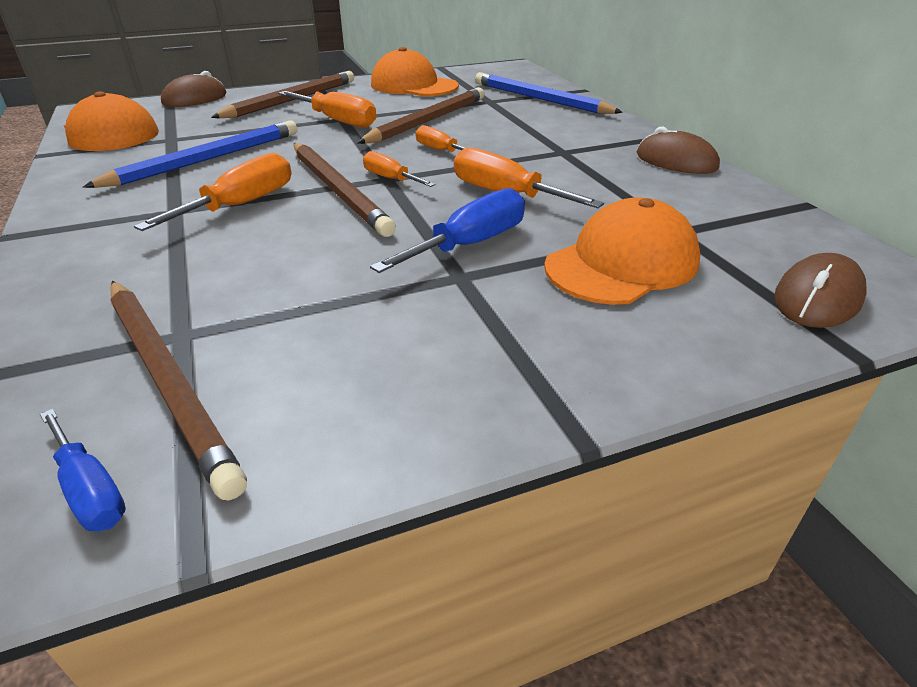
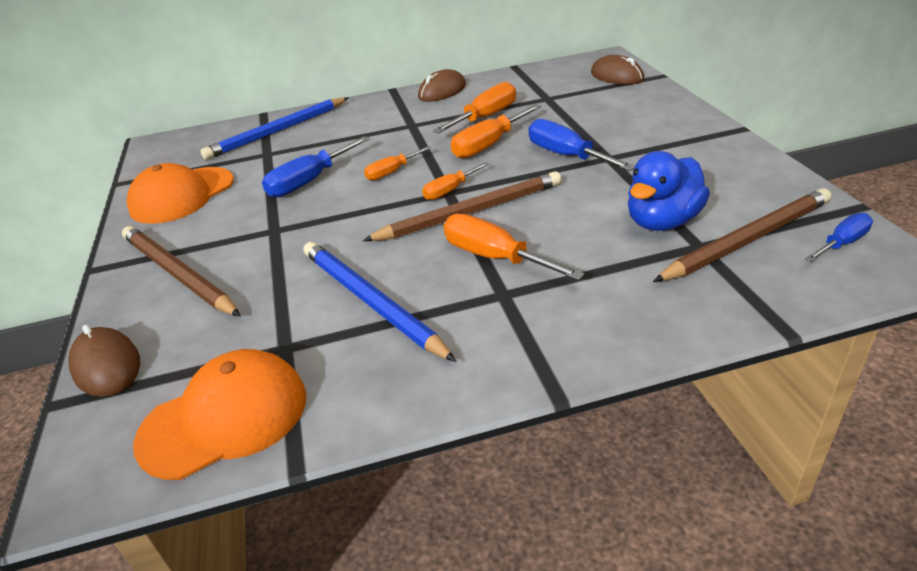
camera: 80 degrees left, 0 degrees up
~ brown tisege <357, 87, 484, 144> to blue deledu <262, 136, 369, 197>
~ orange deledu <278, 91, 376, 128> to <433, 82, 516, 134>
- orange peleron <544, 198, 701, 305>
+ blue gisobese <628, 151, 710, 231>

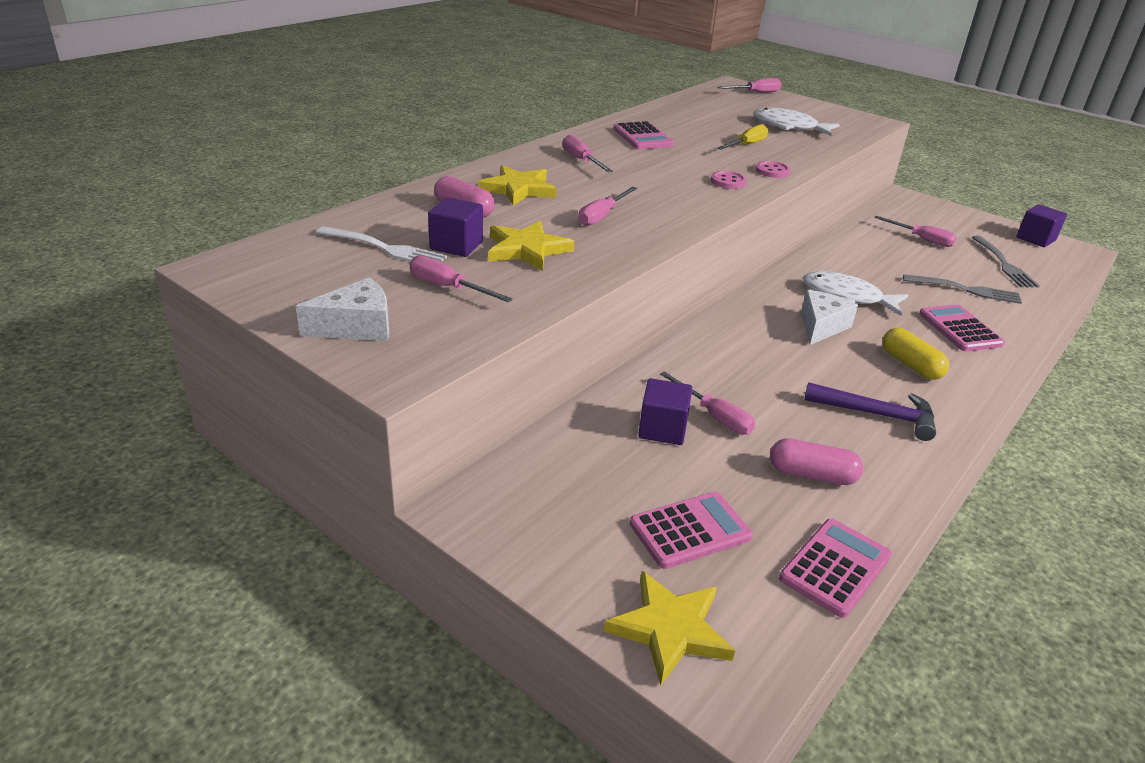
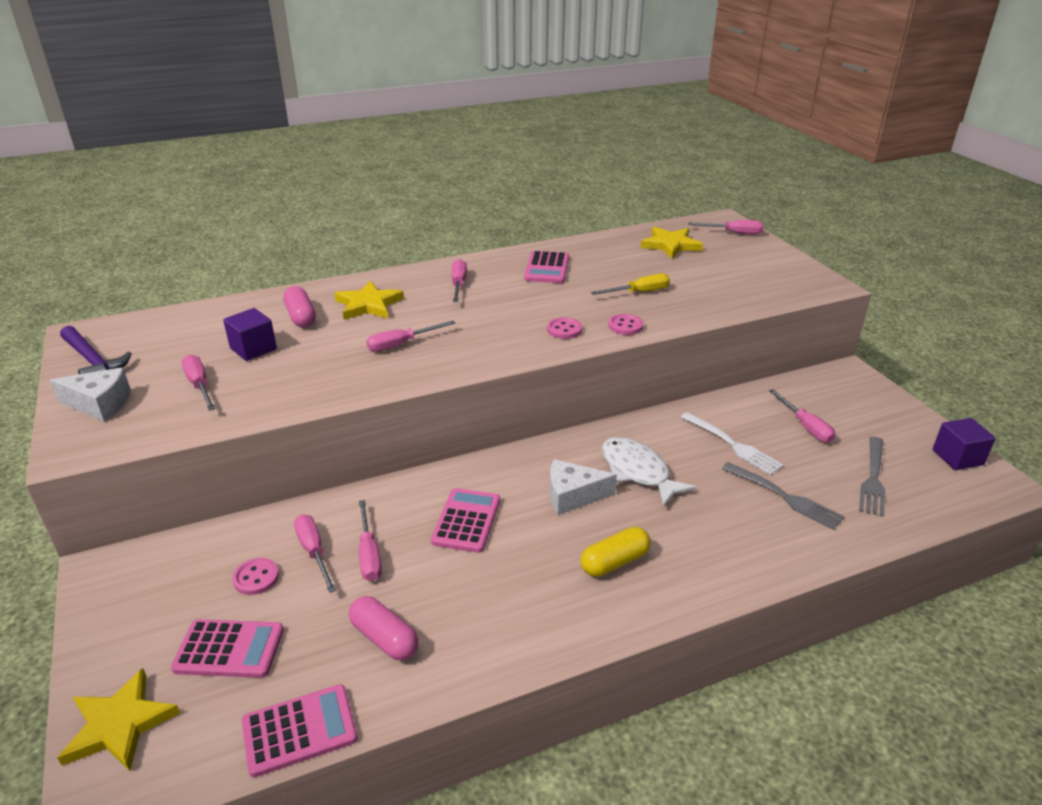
camera: 30 degrees right, 0 degrees up
- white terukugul <754, 108, 840, 136>
~ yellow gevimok <488, 221, 574, 271> to <641, 227, 703, 259>
~ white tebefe <316, 226, 447, 262> to <681, 412, 784, 475>
~ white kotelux <801, 290, 858, 345> = <550, 459, 617, 515> 150 degrees counterclockwise
~ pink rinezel <919, 304, 1005, 351> to <431, 488, 500, 553>
~ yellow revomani <882, 328, 949, 380> = <580, 527, 651, 577> 60 degrees clockwise
~ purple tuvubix <638, 378, 692, 445> to pink deledu <294, 514, 336, 593>
~ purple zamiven <804, 382, 936, 441> to <60, 326, 132, 374>
+ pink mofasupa <232, 558, 279, 595>

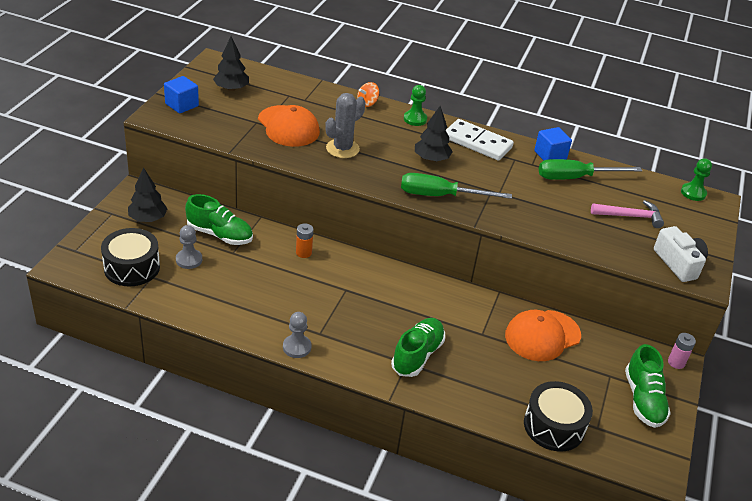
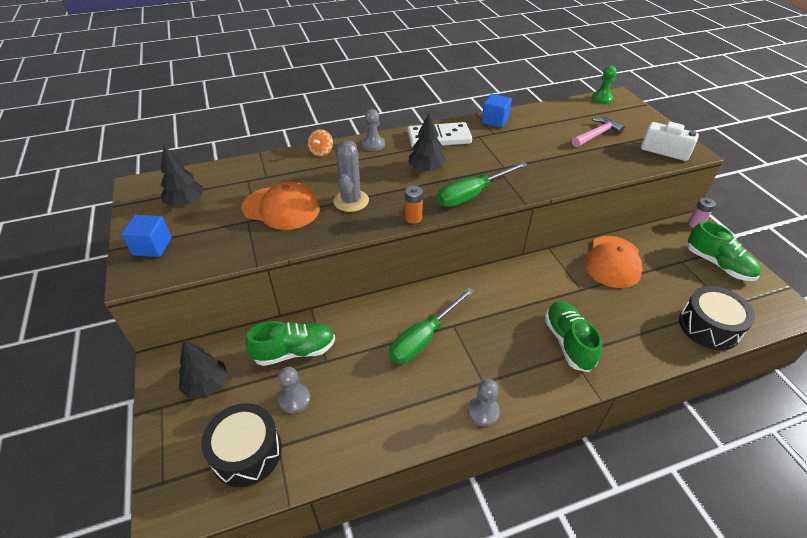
camera: 35 degrees left, 5 degrees up
~ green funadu <404, 85, 427, 126> to grey funadu <362, 109, 385, 151>
~ green deledu <539, 159, 642, 180> to <389, 288, 474, 364>
~ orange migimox <296, 223, 313, 258> to <405, 186, 423, 224>

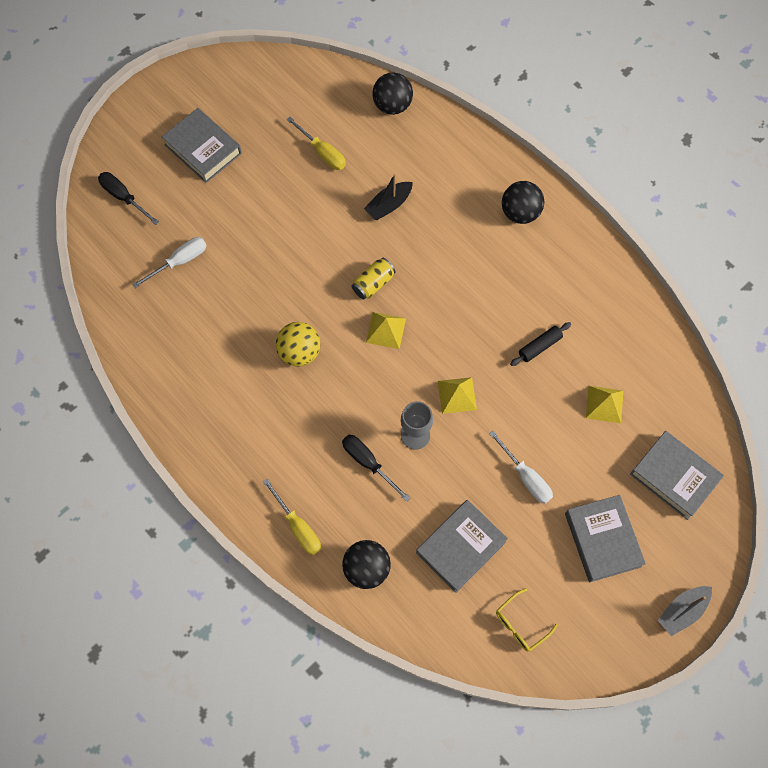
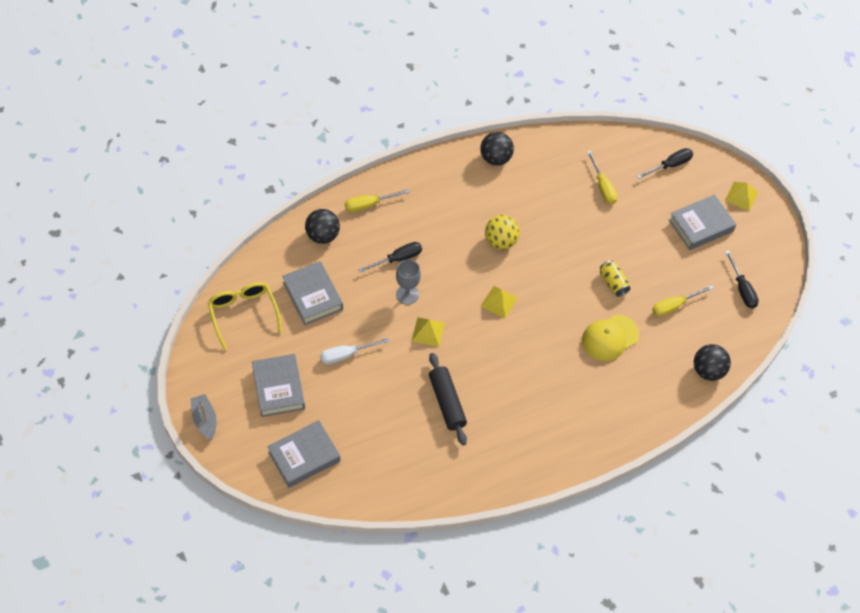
camera: 105 degrees right, 10 degrees down
~ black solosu <364, 174, 413, 220> to yellow peleron <582, 315, 639, 361>
~ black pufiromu <502, 181, 544, 224> to <480, 132, 514, 166>
~ white deledu <132, 237, 206, 288> to yellow deledu <587, 151, 617, 204>
~ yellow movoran <352, 258, 395, 299> to <600, 260, 631, 297>
~ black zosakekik <510, 322, 571, 366> = <429, 353, 467, 445> x1.64
~ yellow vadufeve <586, 386, 623, 423> to <725, 182, 758, 211>
~ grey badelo <565, 495, 646, 582> = <252, 354, 305, 417> 75 degrees clockwise
~ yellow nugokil <496, 588, 558, 652> = <208, 282, 282, 350> x1.67
+ black deledu <725, 250, 759, 308>

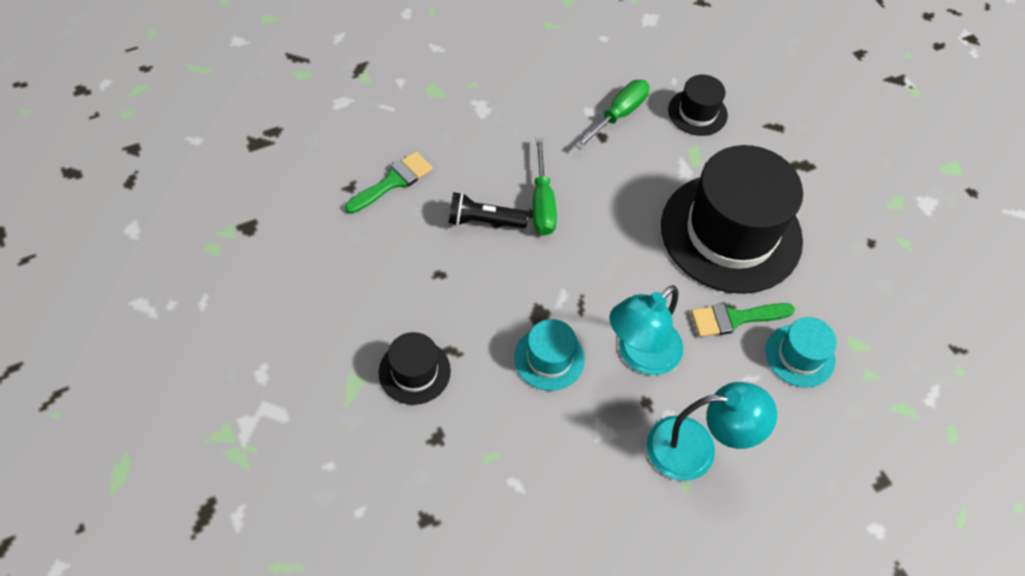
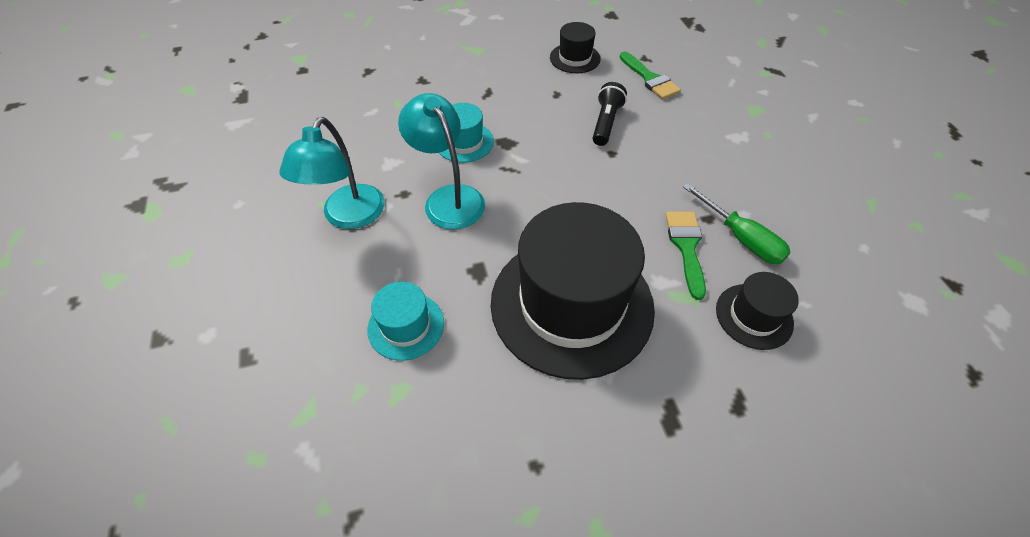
camera: 105 degrees right, 5 degrees down
- green deledu <533, 138, 557, 235>
~ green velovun <691, 303, 795, 337> to <665, 212, 706, 300>
~ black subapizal <379, 332, 451, 405> to <550, 22, 601, 73>

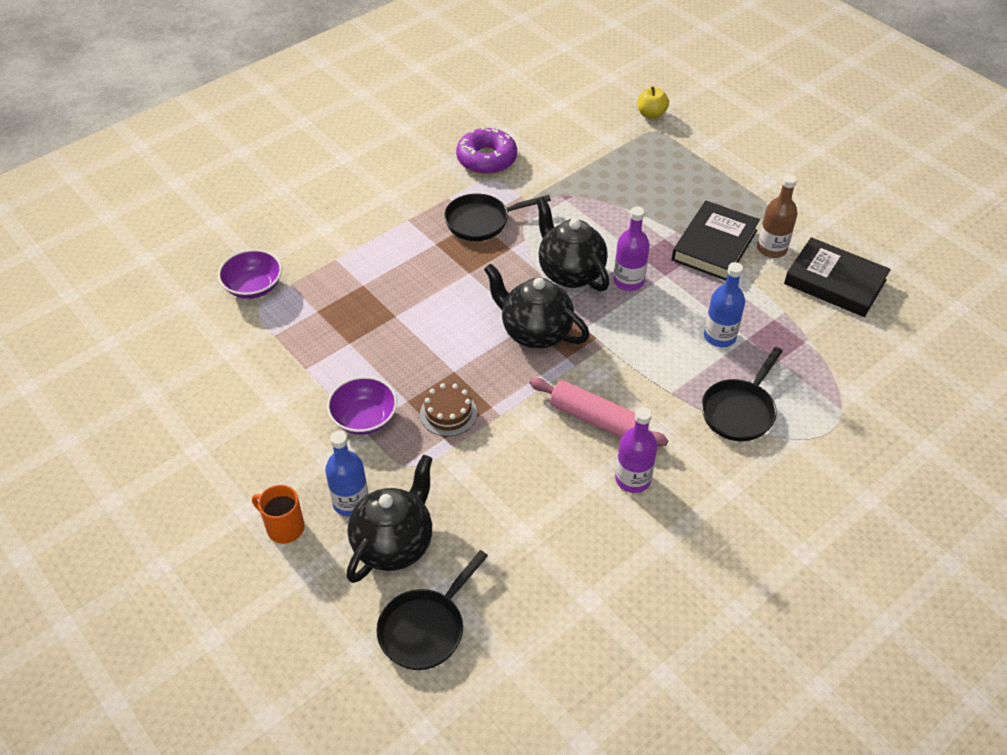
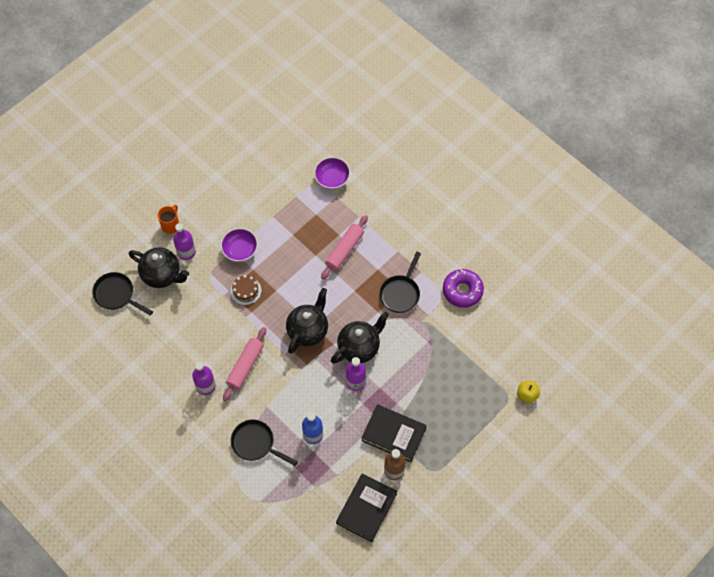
camera: 85 degrees right, 15 degrees up
~ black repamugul <444, 194, 551, 241> = <379, 252, 421, 313> 135 degrees counterclockwise
~ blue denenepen <325, 431, 368, 517> to purple denenepen <173, 223, 196, 260>
+ pink zosakekik <321, 215, 368, 280>

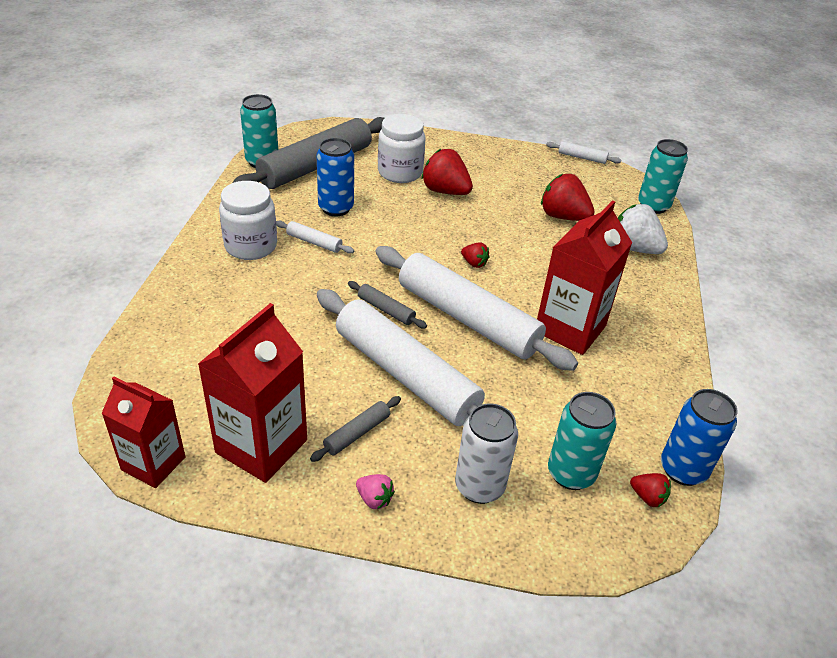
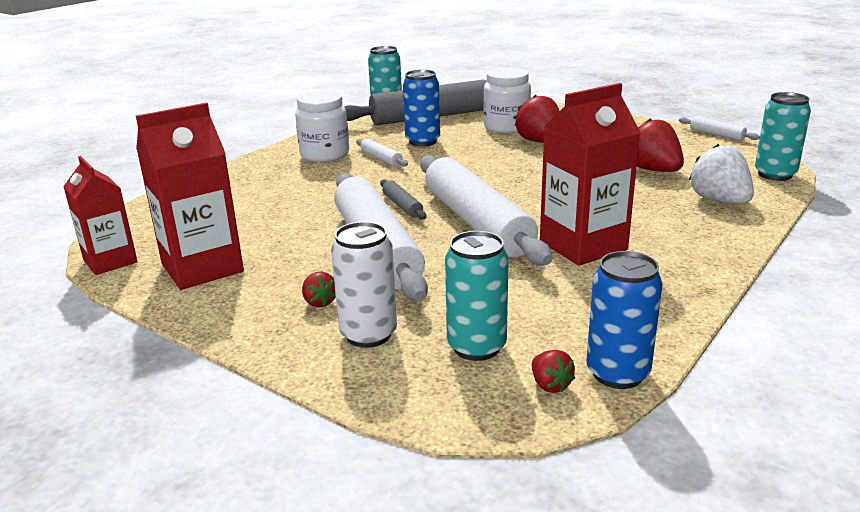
camera: 30 degrees right, 15 degrees down
~ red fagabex <461, 243, 489, 268> to <302, 272, 336, 307>
- grey zosakekik <310, 396, 401, 462>
- pink fagabex <356, 474, 395, 509>

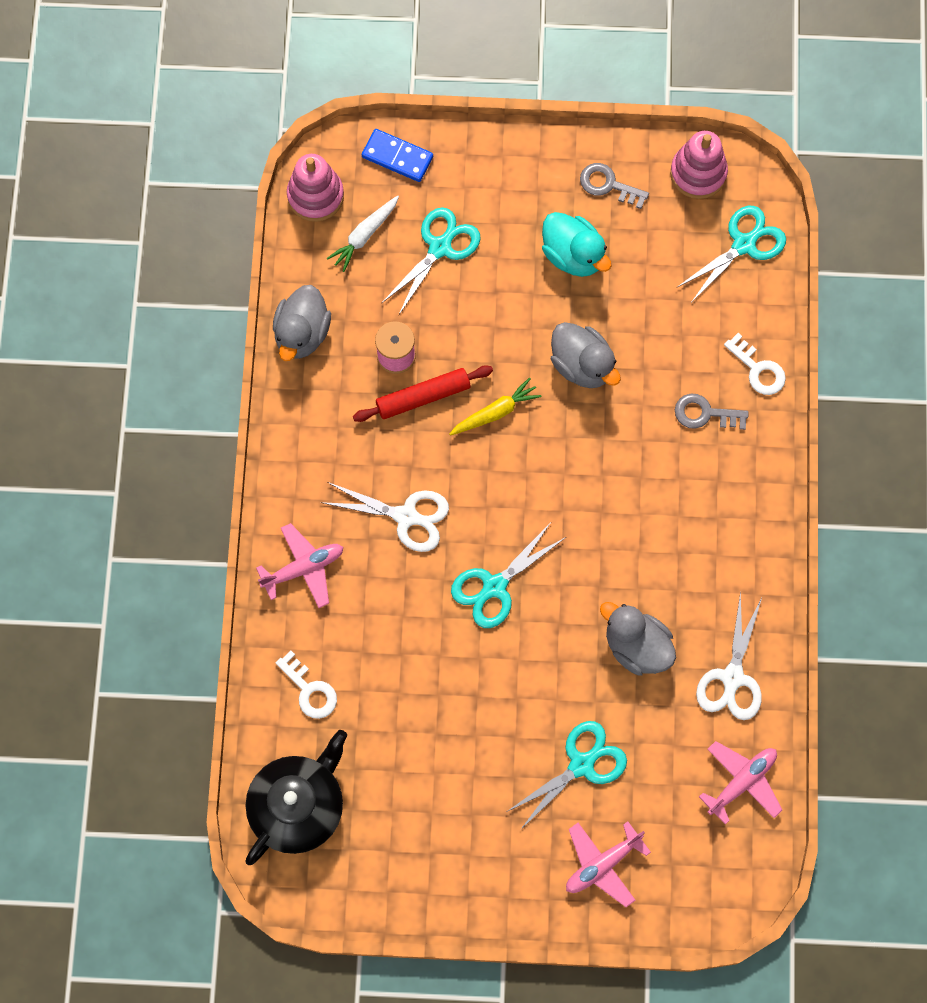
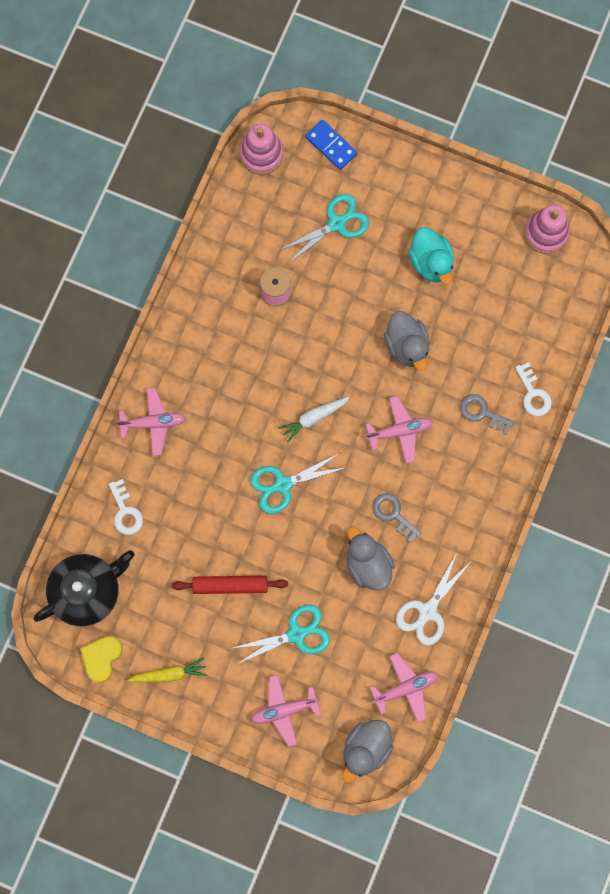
camera: 20 degrees right, 5 degrees up
~ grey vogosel <580, 163, 649, 209> to <372, 493, 421, 543>
~ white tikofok <327, 195, 399, 272> to <279, 397, 349, 442>
- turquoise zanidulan <676, 206, 786, 303>
~ grey gisobese <273, 285, 331, 361> to <342, 720, 393, 783>
~ red zosakekik <353, 365, 493, 422> to <172, 575, 288, 594>
~ yellow tikofok <449, 378, 542, 436> to <127, 657, 207, 682>
- white zanidulan <320, 482, 449, 552>
+ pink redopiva <366, 396, 433, 464>
+ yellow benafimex <80, 636, 122, 683>

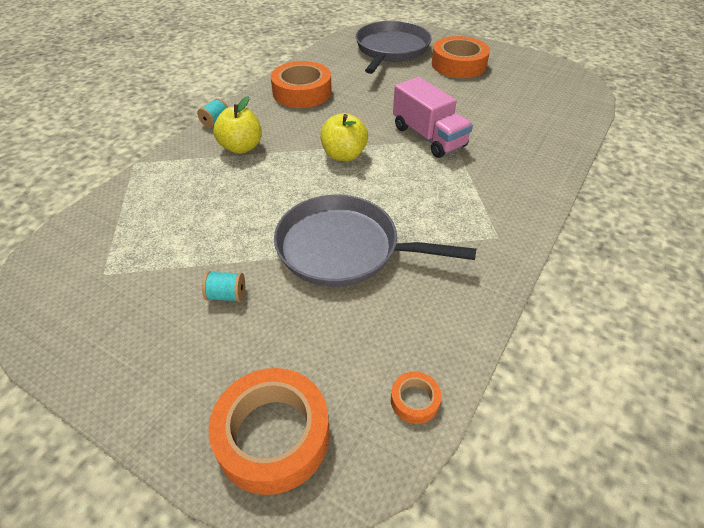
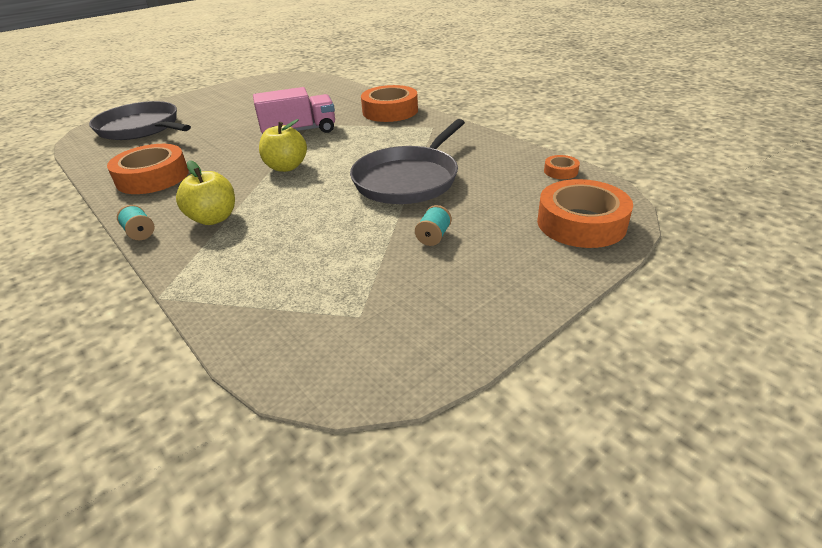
camera: 70 degrees left, 10 degrees down
~ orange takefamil <432, 36, 490, 78> to <361, 85, 418, 122>

